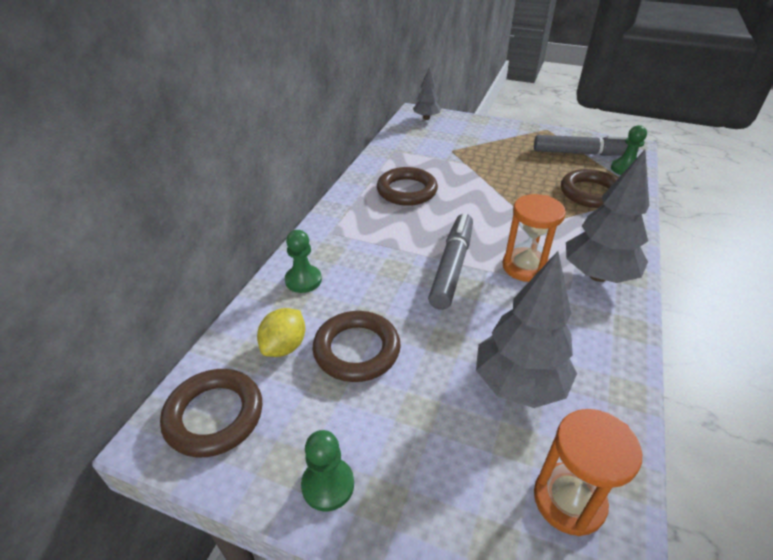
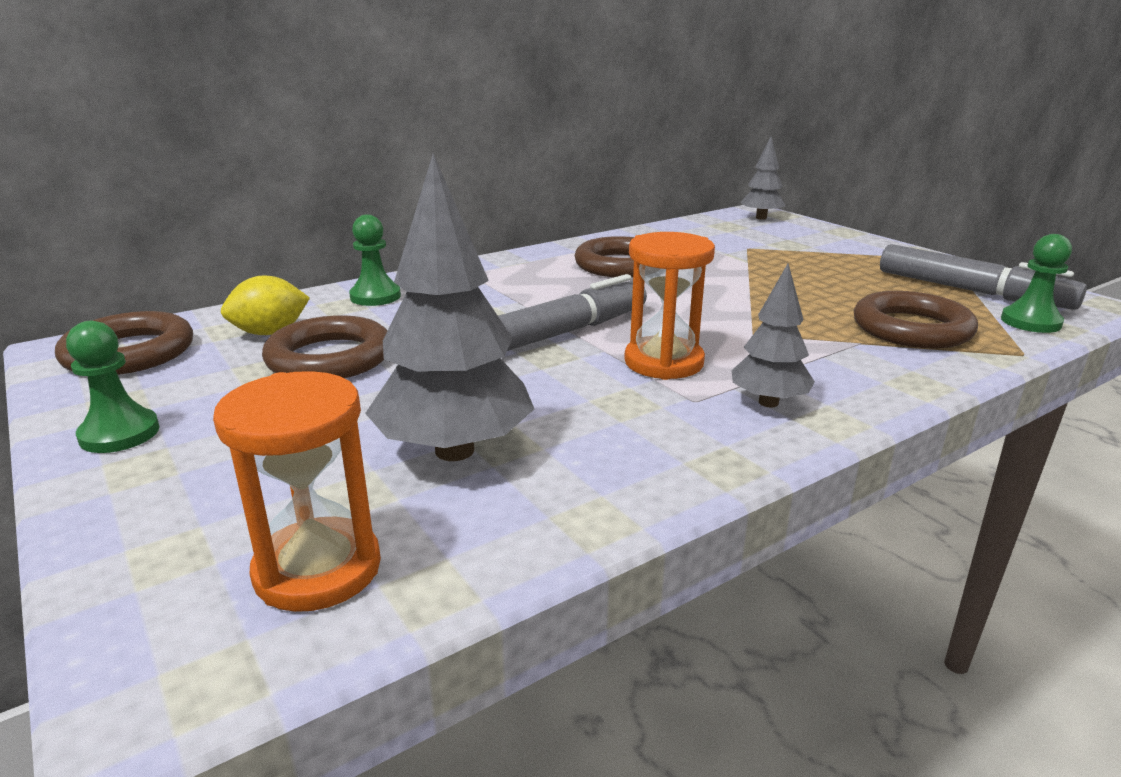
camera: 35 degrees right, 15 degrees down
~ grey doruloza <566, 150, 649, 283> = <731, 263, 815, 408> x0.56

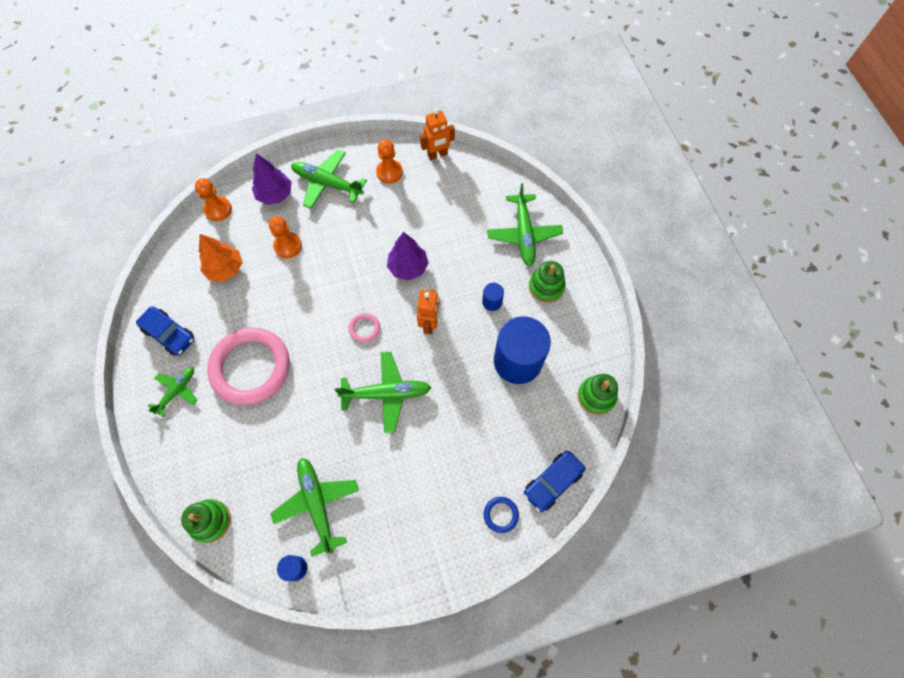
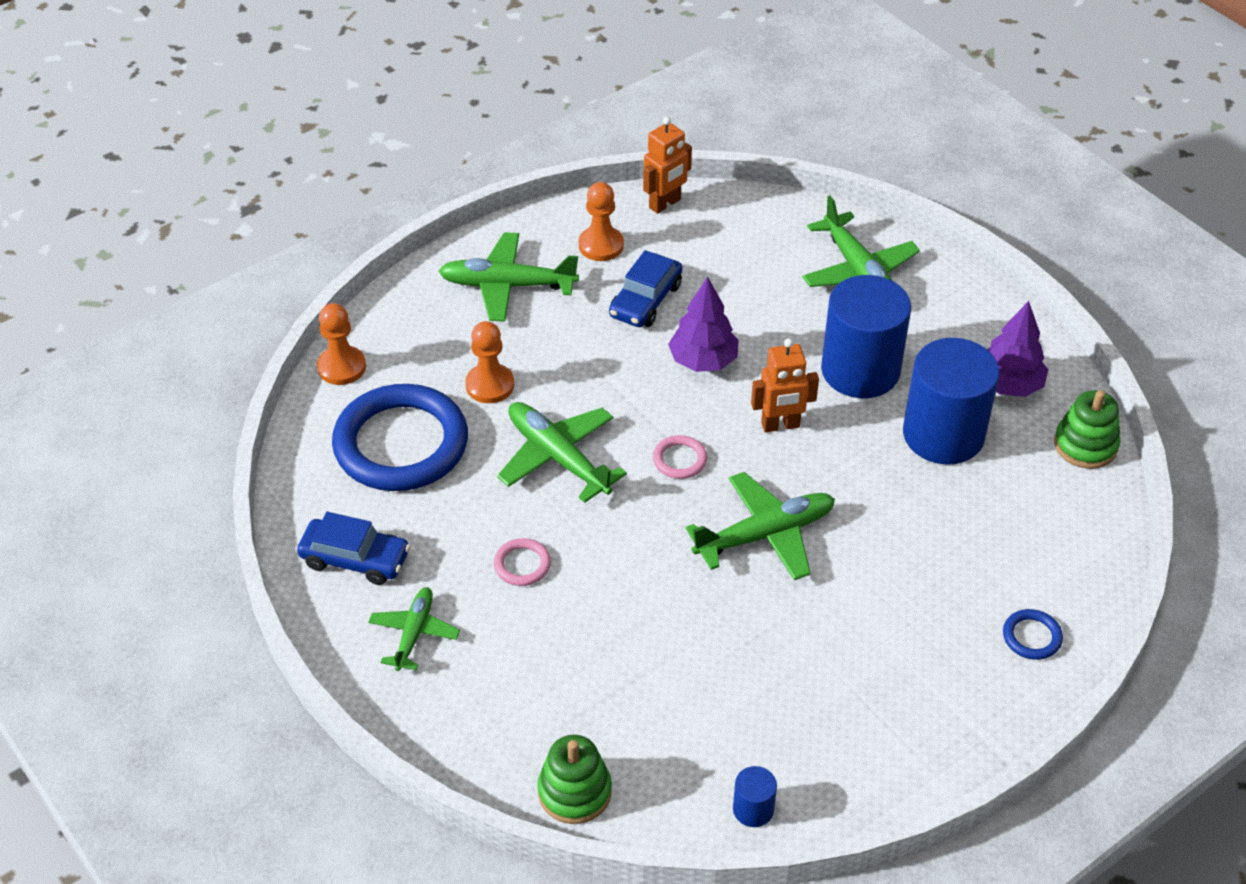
camera: 20 degrees left, 20 degrees down
~ purple doruloza <252, 153, 291, 205> to <988, 301, 1048, 397>
~ orange doruloza <199, 234, 242, 282> to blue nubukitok <332, 384, 468, 491>
- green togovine <529, 261, 566, 303>
~ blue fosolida <482, 283, 504, 311> = <821, 275, 911, 398> x2.34
~ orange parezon <417, 290, 440, 335> = <751, 338, 819, 433> 90 degrees clockwise
~ pink nubukitok <207, 327, 290, 405> = <494, 538, 551, 586> x0.40
~ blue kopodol <524, 451, 585, 512> to <609, 250, 682, 327>
~ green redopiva <270, 458, 359, 557> to <497, 402, 627, 503>

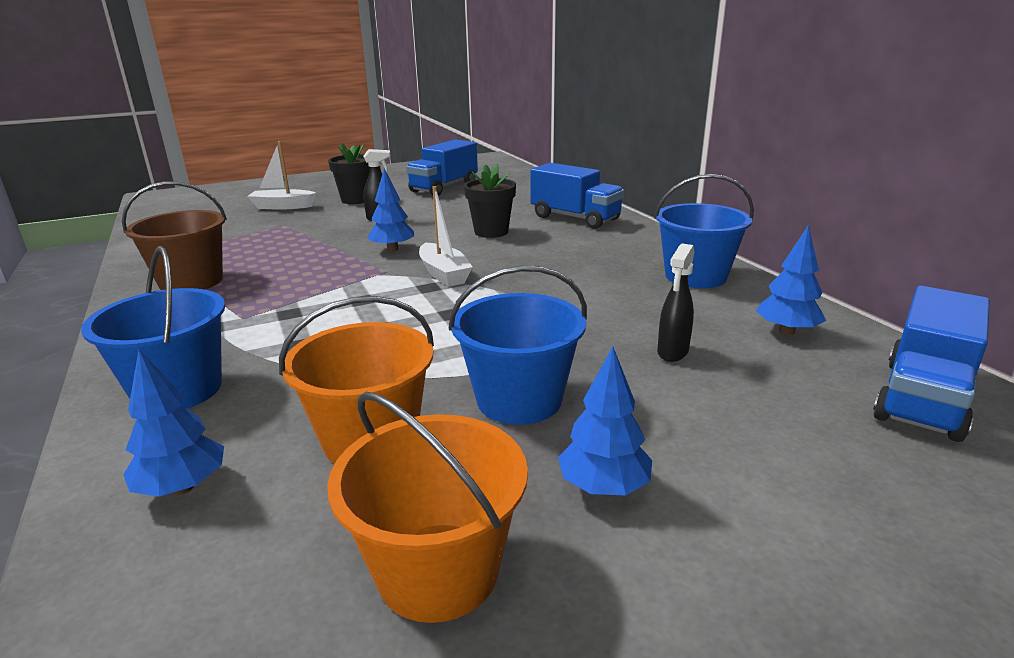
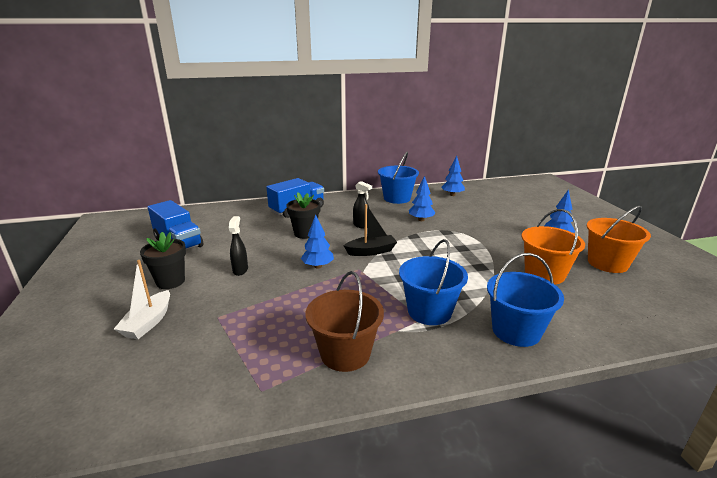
camera: 80 degrees left, 0 degrees up
~ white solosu <419, 186, 473, 287> to black solosu <344, 204, 397, 256>
~ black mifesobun <657, 244, 695, 362> to <353, 181, 372, 229>
~ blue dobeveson <449, 266, 587, 425> to <399, 239, 468, 325>
- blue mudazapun <873, 286, 990, 442>
~ blue doruloza <123, 350, 224, 497> to <409, 176, 436, 221>

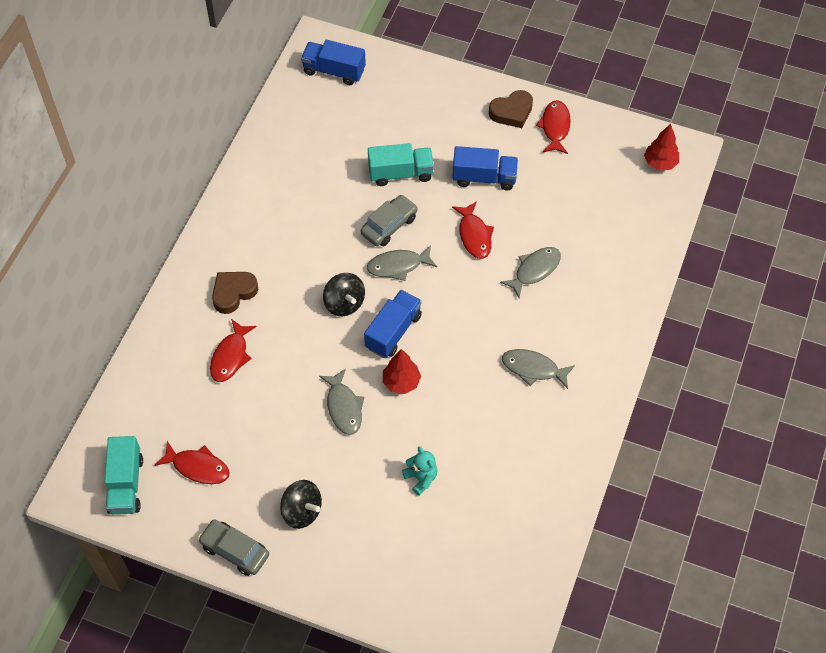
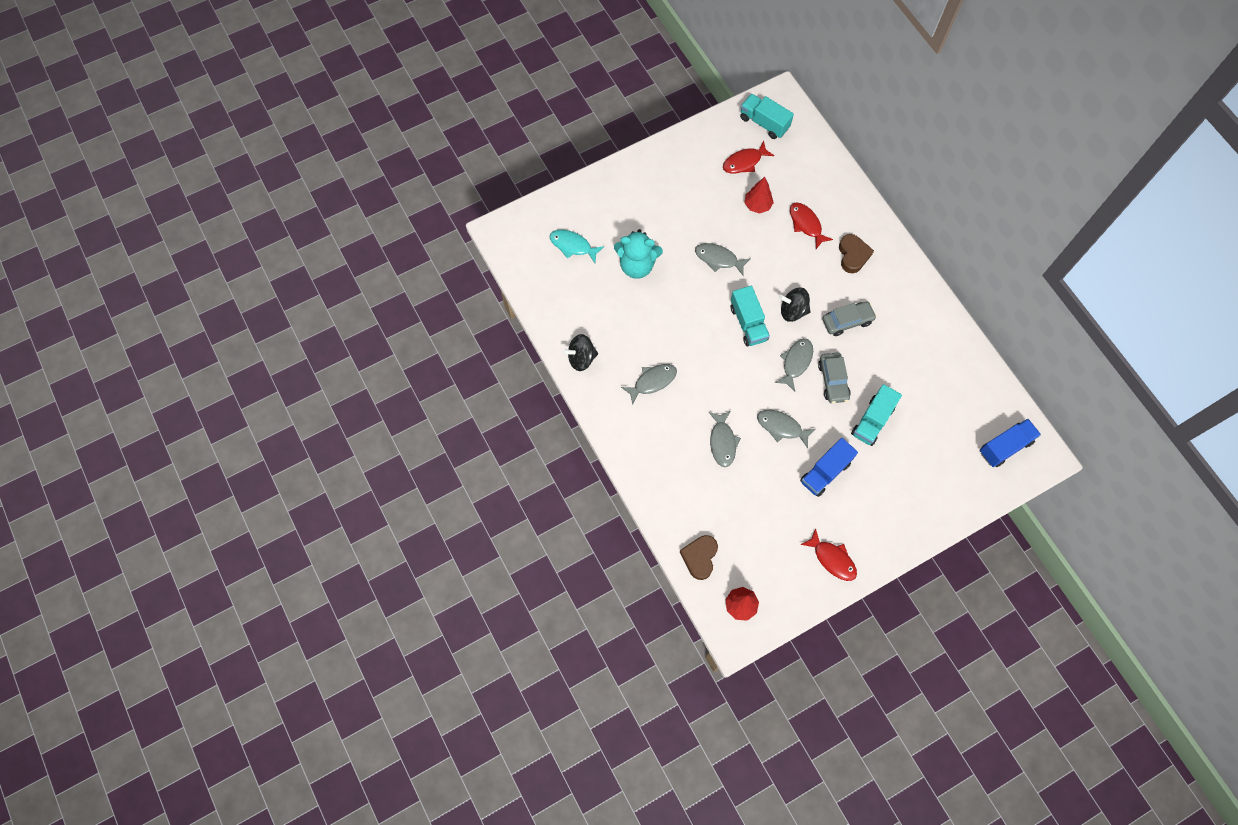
camera: 130 degrees right, 10 degrees up
~ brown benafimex <489, 90, 533, 128> to <680, 535, 718, 580>
~ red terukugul <452, 201, 494, 259> to grey terukugul <757, 410, 816, 448>
~ blue mudazapun <364, 290, 422, 358> to turquoise mudazapun <731, 286, 770, 346>
~ red doruloza <383, 349, 421, 394> to <744, 177, 774, 214>
~ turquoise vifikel <402, 446, 438, 496> = <614, 229, 663, 279> x1.77
~ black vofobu <280, 480, 322, 529> to <563, 334, 598, 371>
~ grey kopodol <198, 519, 269, 576> to <822, 301, 877, 336>
+ turquoise terukugul <550, 230, 604, 263>

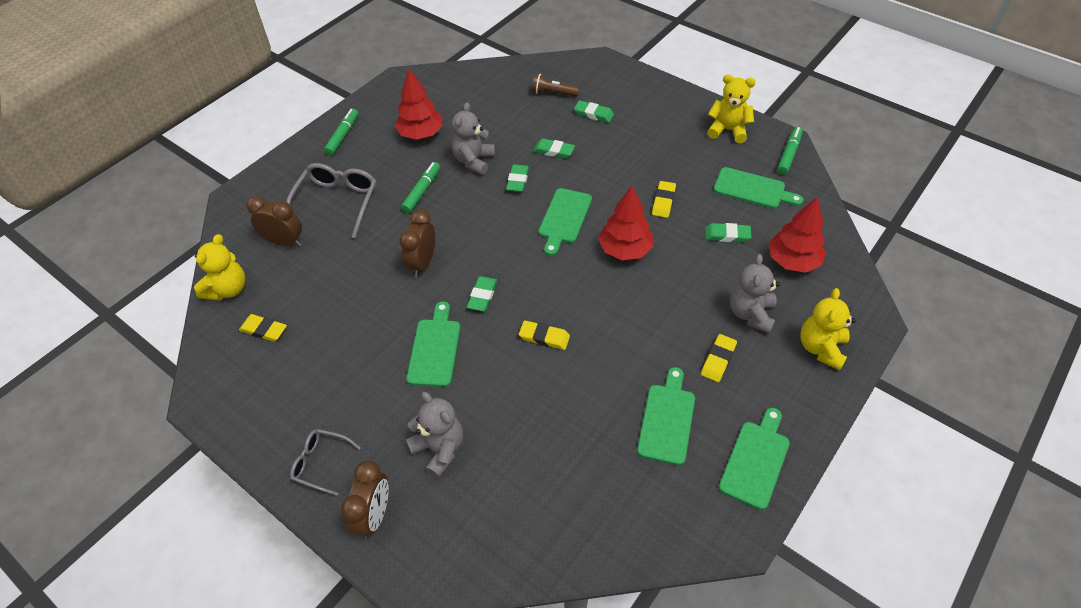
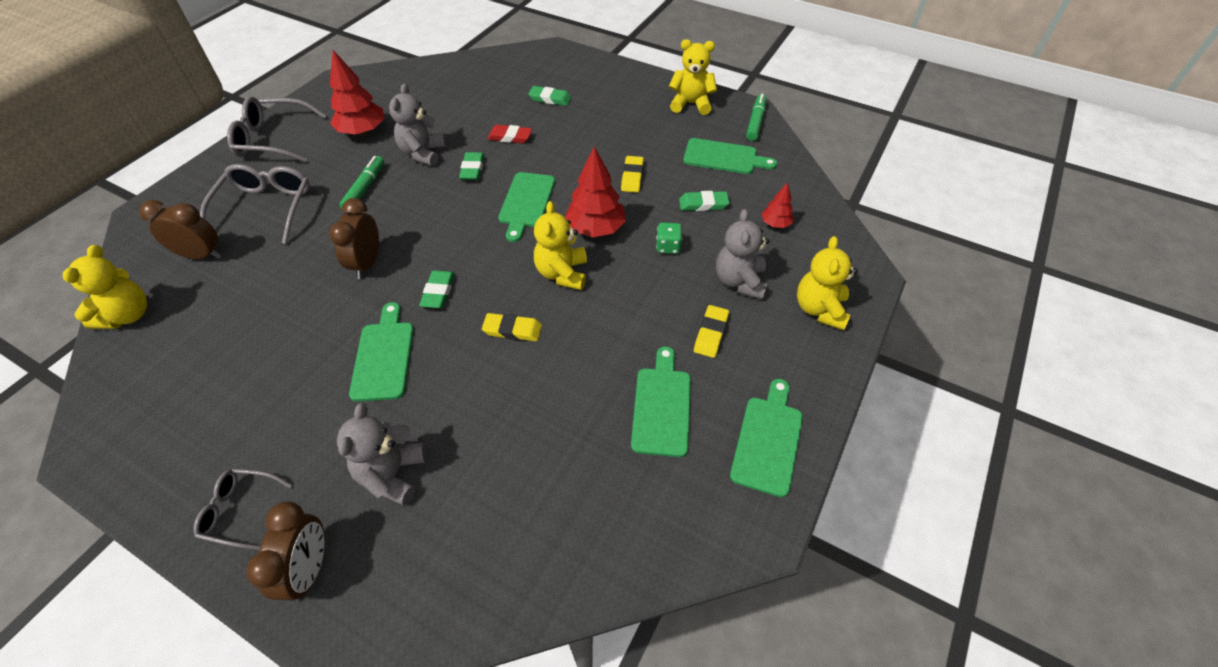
camera: 10 degrees left, 0 degrees up
- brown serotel <532, 74, 579, 97>
~ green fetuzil <324, 109, 358, 156> to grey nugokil <227, 96, 327, 163>
~ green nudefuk <533, 138, 575, 159> to red nudefuk <487, 125, 532, 143>
~ red doruloza <769, 196, 826, 273> = <762, 183, 794, 228> x0.54
- yellow nudefuk <239, 314, 287, 342>
~ grey vifikel <406, 392, 463, 478> = <337, 403, 427, 506> 120 degrees counterclockwise
+ yellow vifikel <534, 201, 587, 290>
+ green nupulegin <656, 222, 682, 254>

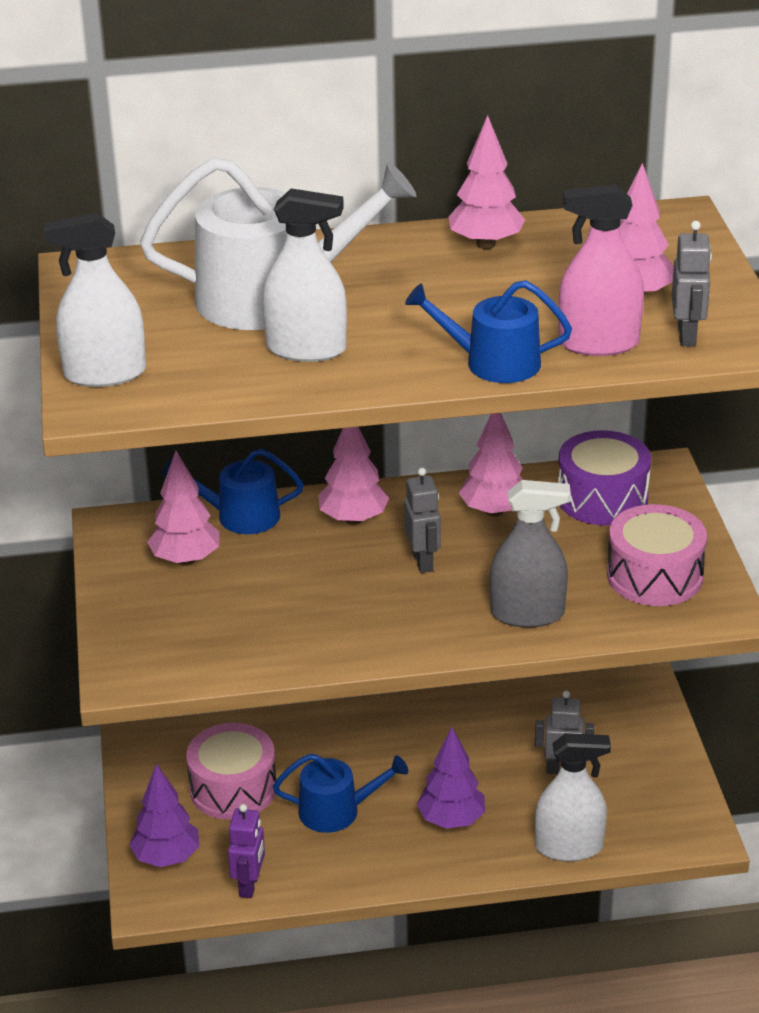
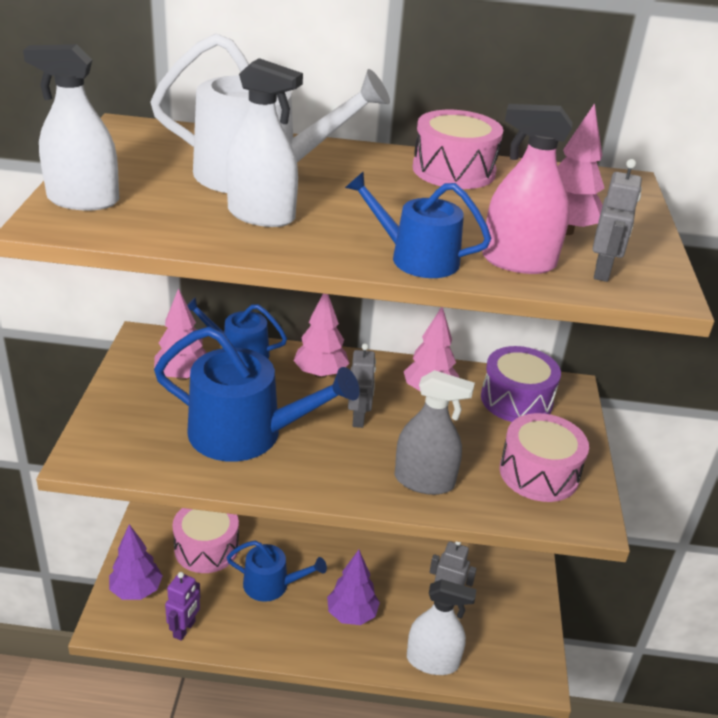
camera: 10 degrees right, 0 degrees up
~ pink doruloza <448, 115, 525, 249> to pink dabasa <413, 110, 503, 189>
+ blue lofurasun <154, 327, 360, 462>

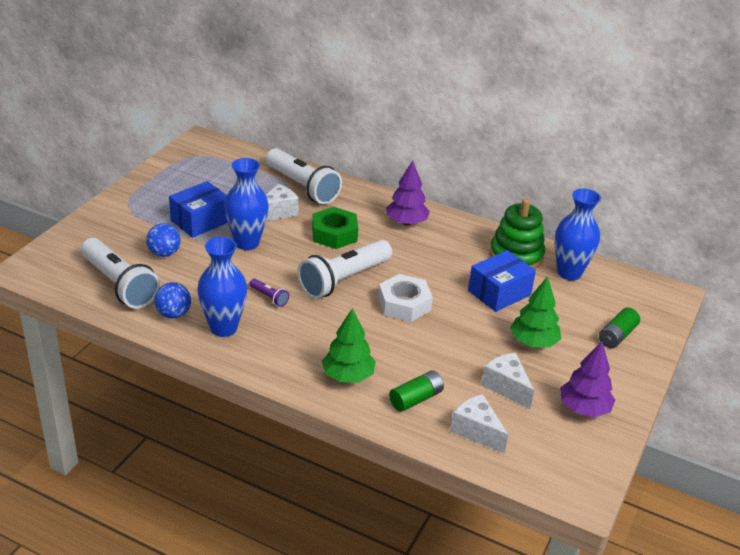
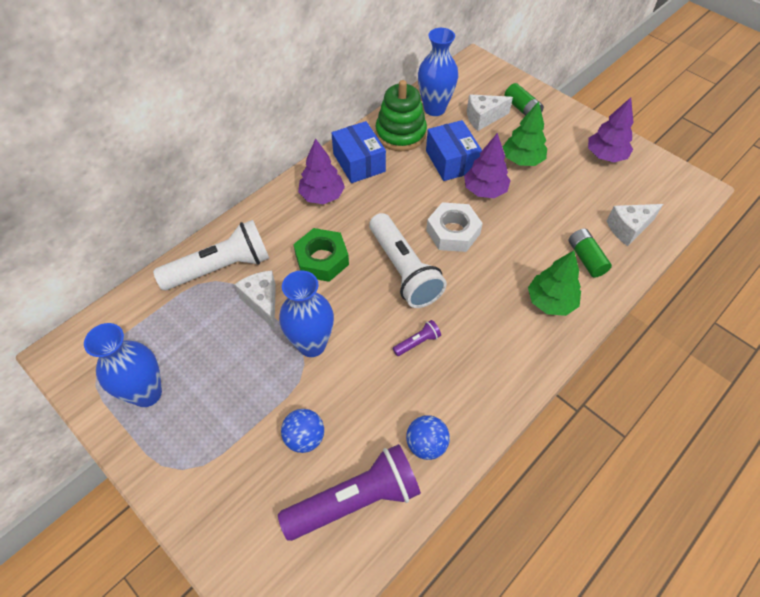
camera: 70 degrees left, 20 degrees up
~ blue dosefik <169, 181, 228, 238> to <332, 121, 386, 183>
~ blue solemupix <197, 237, 247, 337> to <84, 323, 162, 407>
~ white serotel <81, 238, 160, 309> to purple serotel <278, 444, 421, 541>
~ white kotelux <481, 352, 534, 409> to <467, 94, 513, 131>
+ purple doruloza <464, 133, 511, 198>

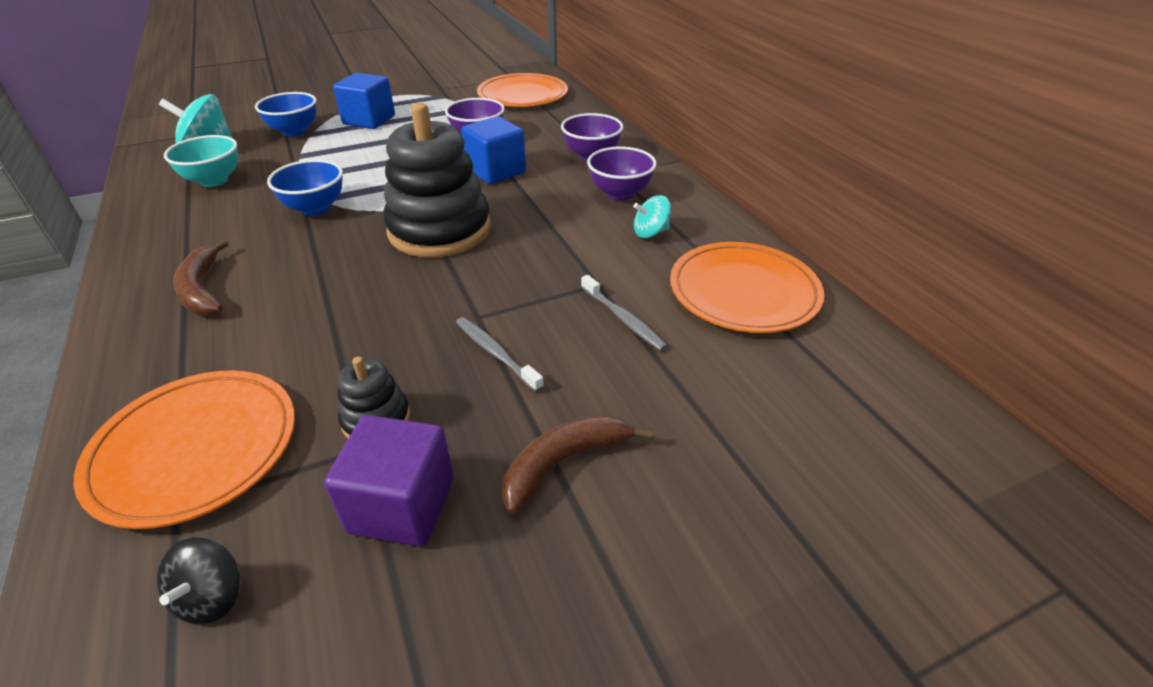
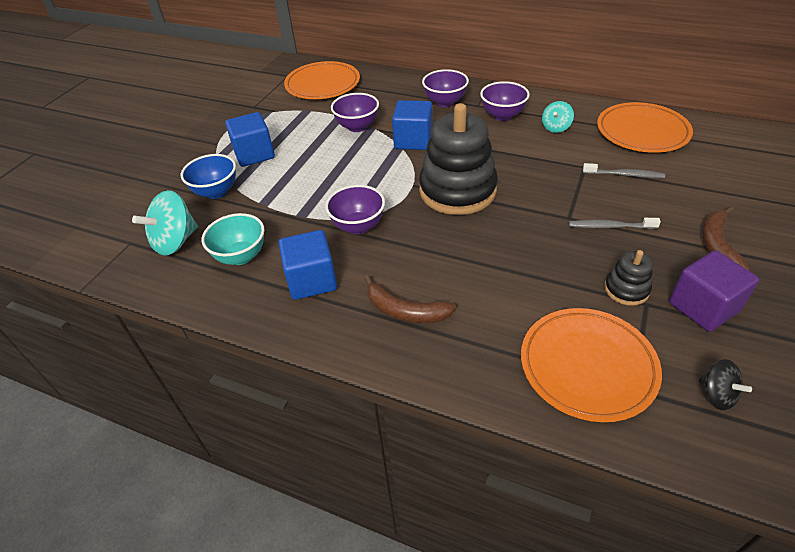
camera: 40 degrees left, 5 degrees up
~ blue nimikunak <267, 159, 343, 216> to purple nimikunak <325, 185, 385, 234>
+ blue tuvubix <278, 230, 337, 300>

